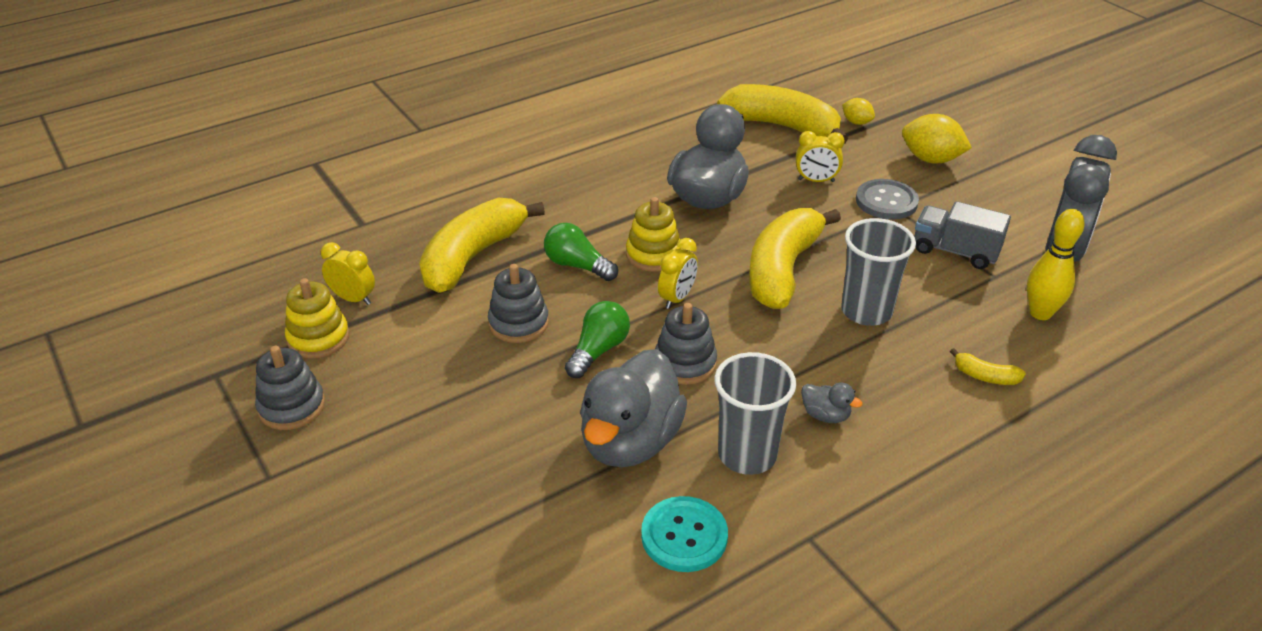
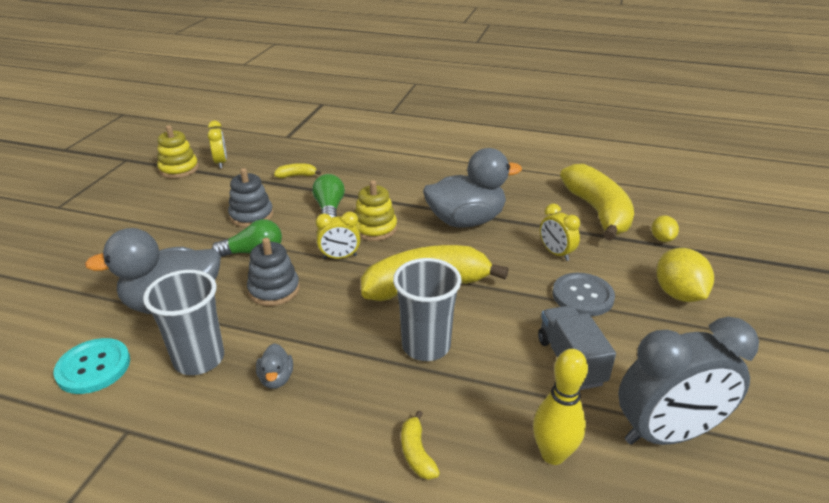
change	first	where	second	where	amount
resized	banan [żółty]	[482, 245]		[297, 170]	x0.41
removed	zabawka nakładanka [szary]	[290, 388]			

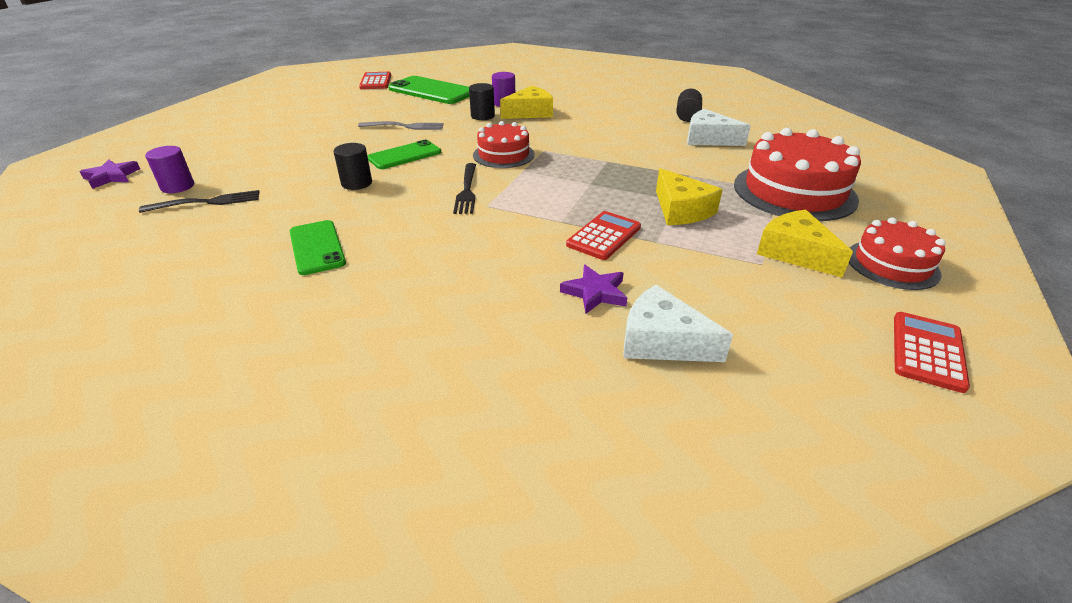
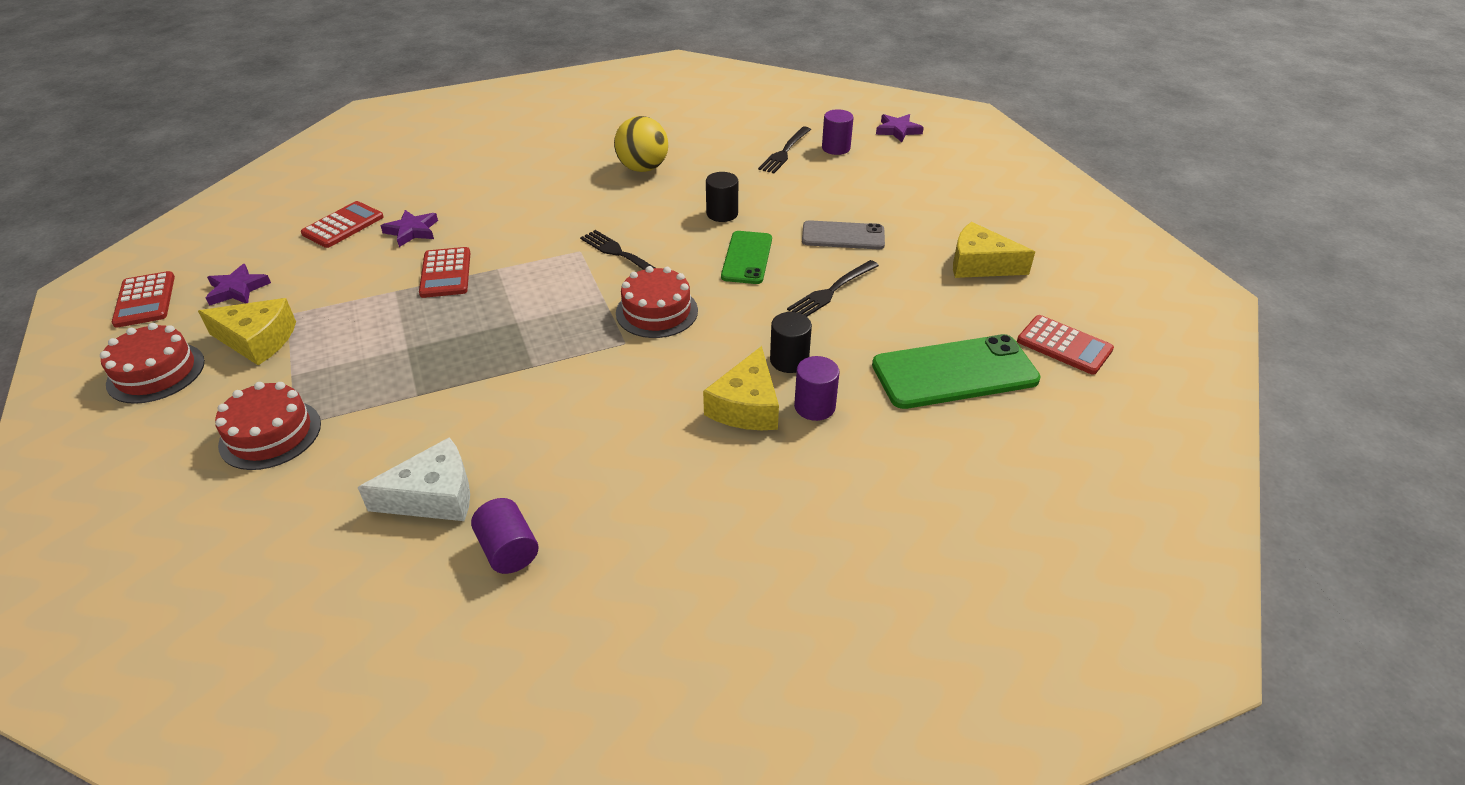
change	first	where	second	where	amount
recoloured	walec [czarny]	[689, 105]	walec [fioletowy]	[504, 536]	
recoloured	widelec [szary]	[401, 125]	widelec [czarny]	[833, 288]	
resized	tort [czerwony]	[797, 174]		[268, 426]	x0.59
moved	ser [żółty]	[689, 196]		[994, 250]	
replaced	telefon [zielony]	[318, 247]	piłka [żółty]	[641, 144]	
replaced	ser [biały]	[678, 323]	kalkulator [czerwony]	[342, 224]	
added			telefon [szary]	[843, 234]	
added			gwiazda [fioletowy]	[238, 285]	

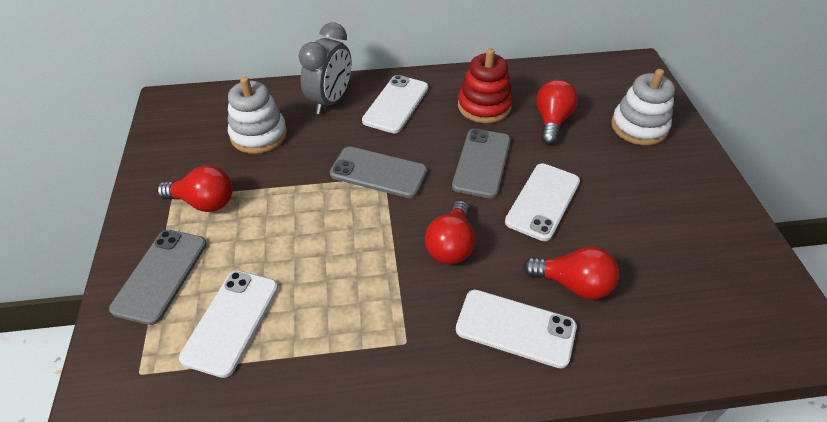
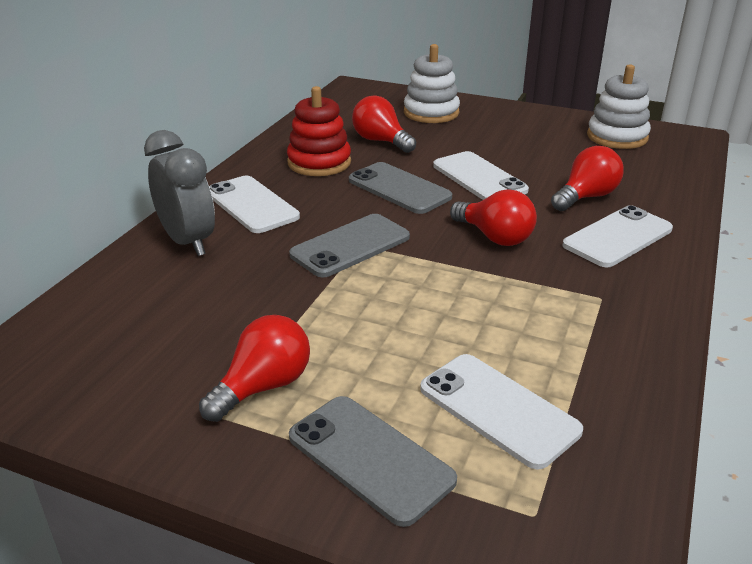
change	first	where	second	where	amount
moved	zabawka nakładanka [biały]	[257, 115]		[619, 106]	

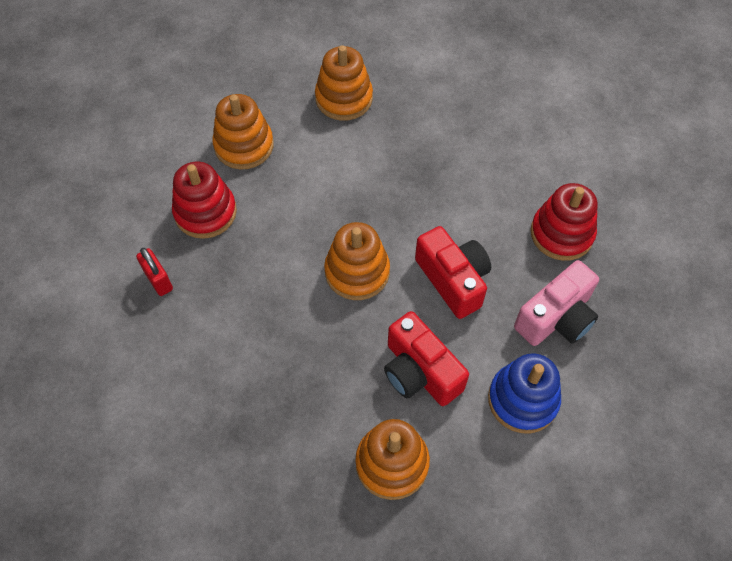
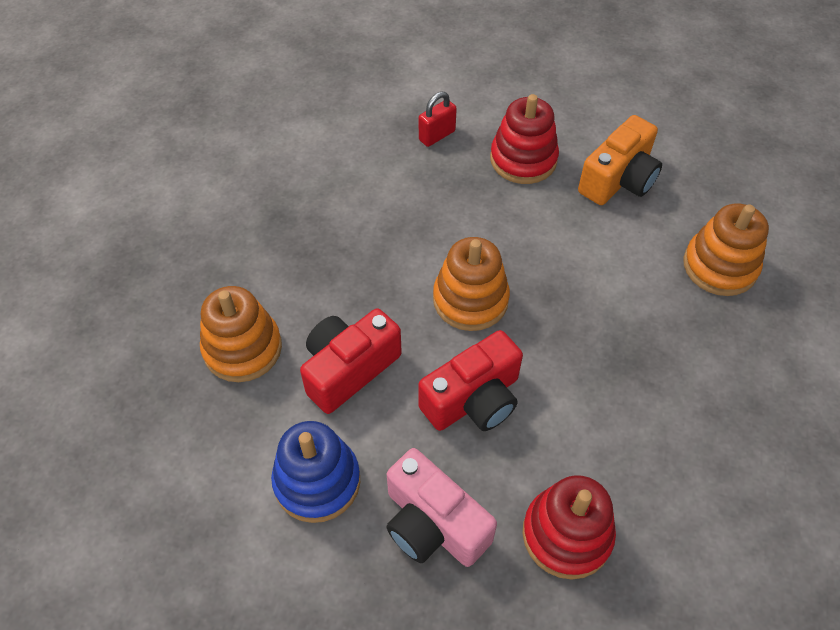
change	first	where	second	where	amount
replaced	zabawka nakładanka [pomarańczowy]	[243, 131]	aparat fotograficzny [pomarańczowy]	[620, 160]	

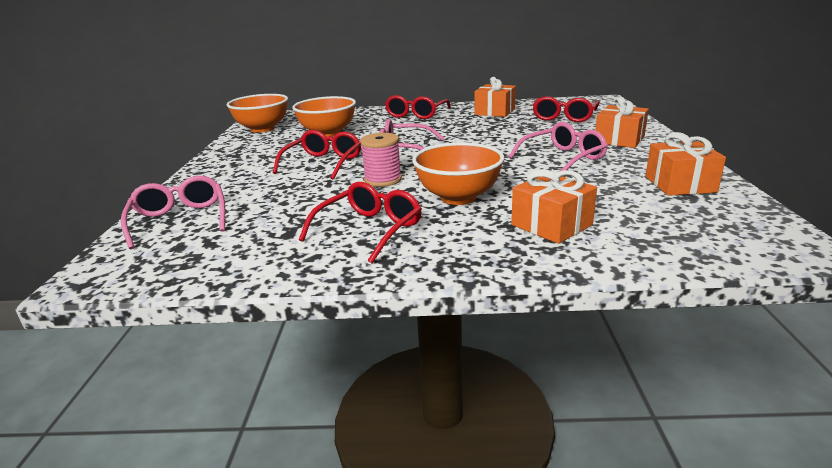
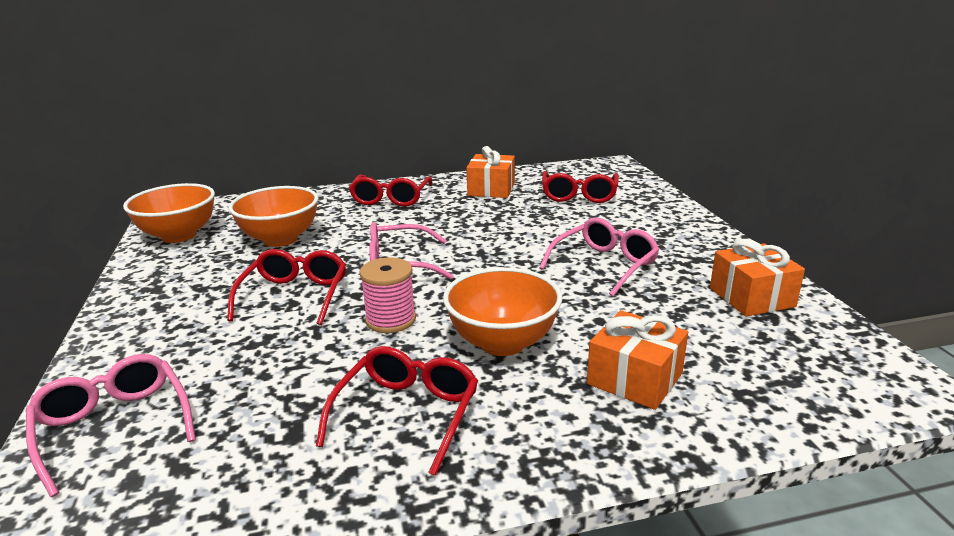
change	first	where	second	where	amount
removed	prezent [pomarańczowy]	[622, 122]			

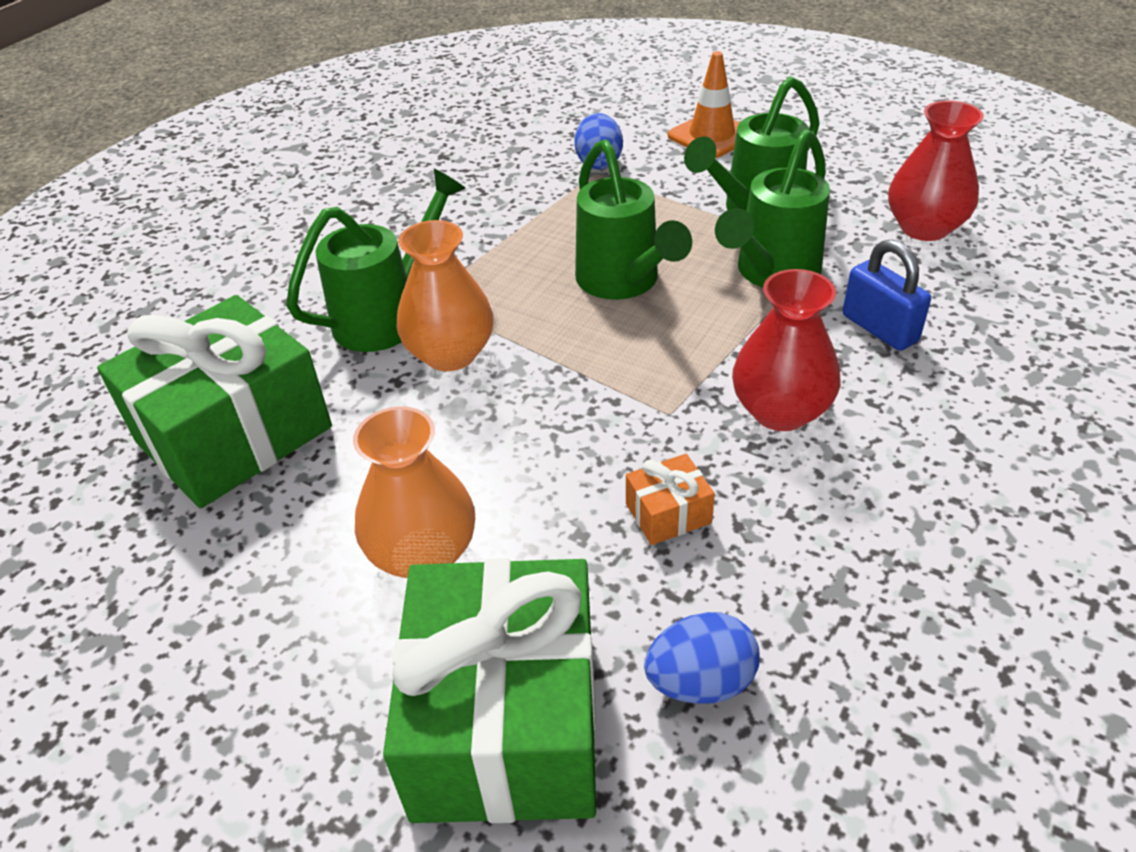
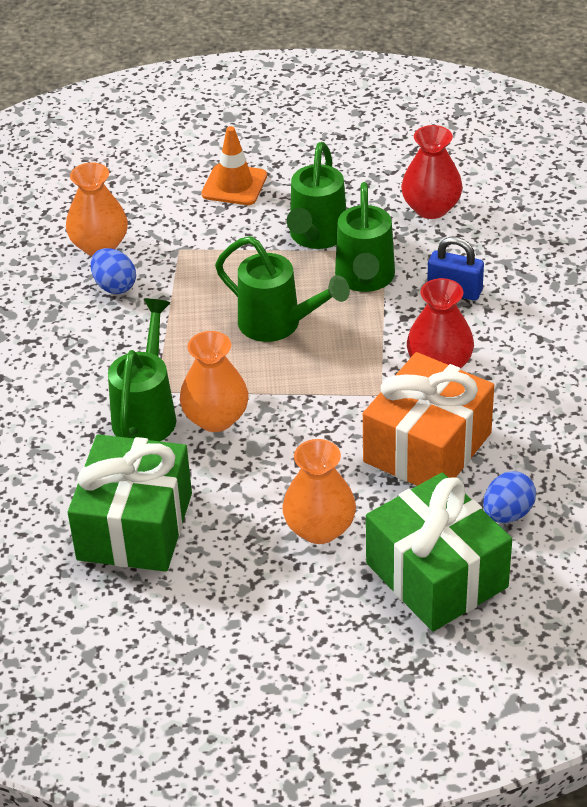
change	first	where	second	where	amount
moved	jajko [niebieski]	[598, 141]		[113, 271]	
resized	prezent [pomarańczowy]	[670, 499]		[428, 419]	x2.48
added			wazon [pomarańczowy]	[97, 209]	

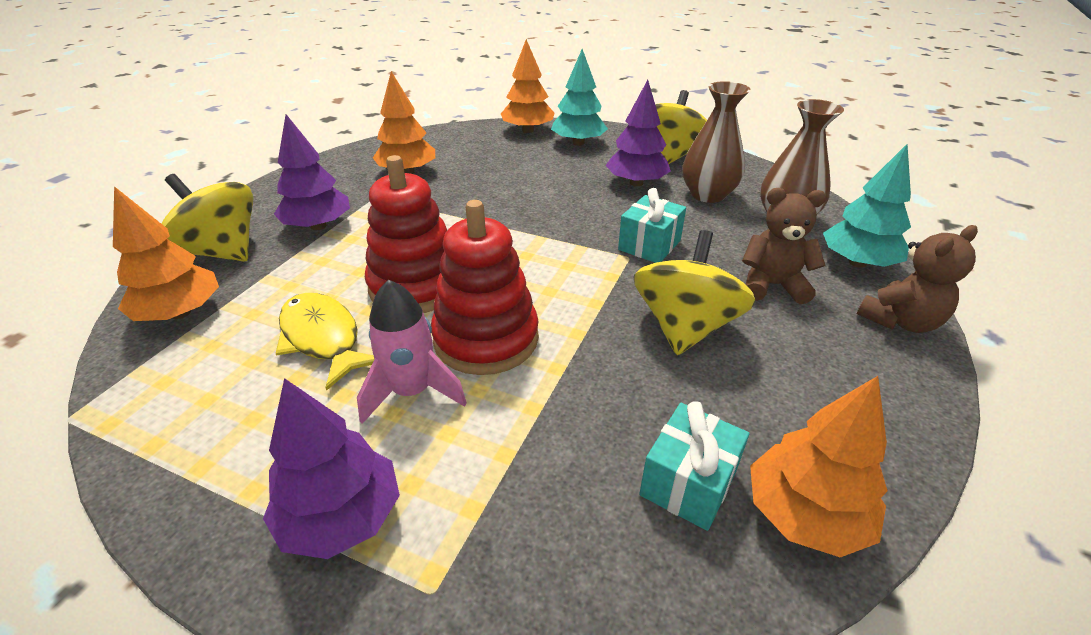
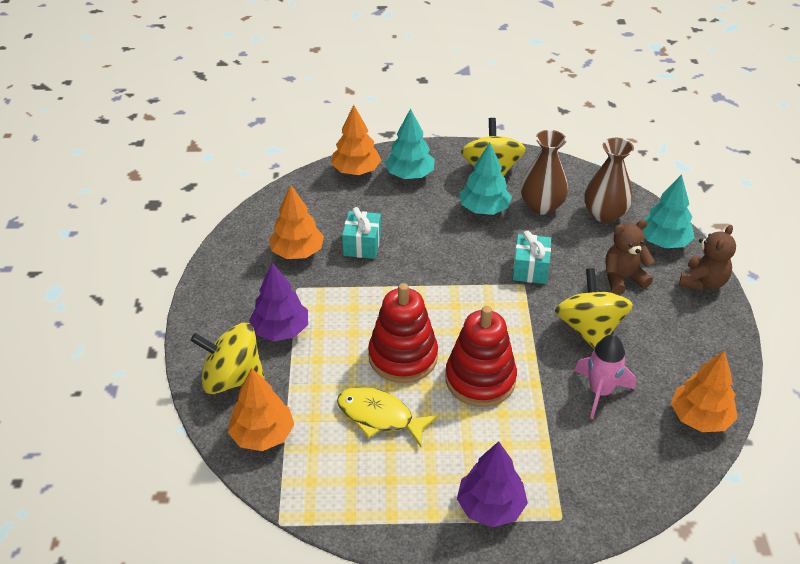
change	first	where	second	where	amount
recoloured	drzewko [fioletowy]	[638, 133]	drzewko [turkusowy]	[486, 179]	
moved	rakieta [różowy]	[412, 351]		[605, 376]	
moved	prezent [turkusowy]	[694, 466]		[361, 233]	

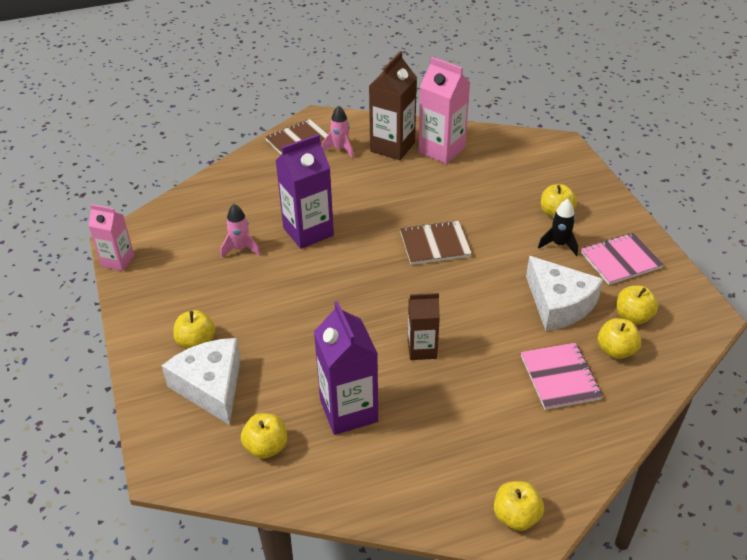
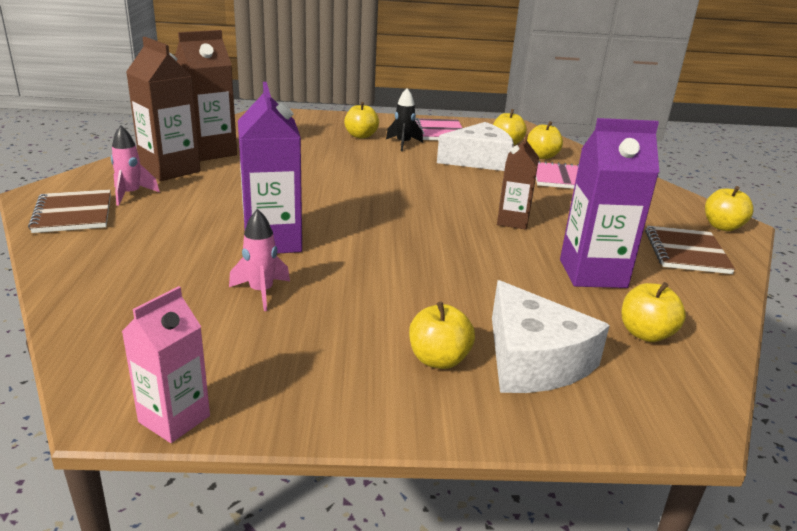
change	first	where	second	where	amount
recoloured	karton mleka [różowy]	[444, 110]	karton mleka [brązowy]	[206, 95]	
moved	zeszyt [brązowy]	[436, 242]		[690, 249]	
turned	ser [biały]	[201, 381]		[551, 336]	105 degrees counterclockwise

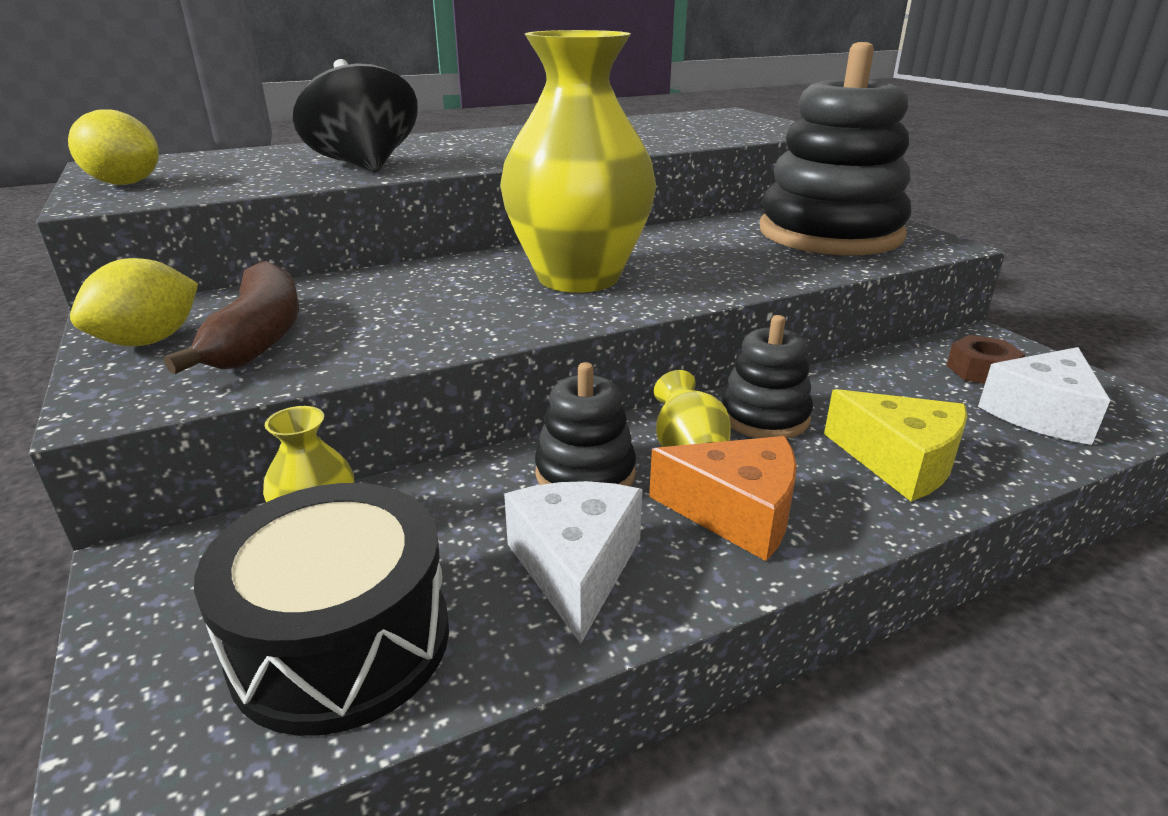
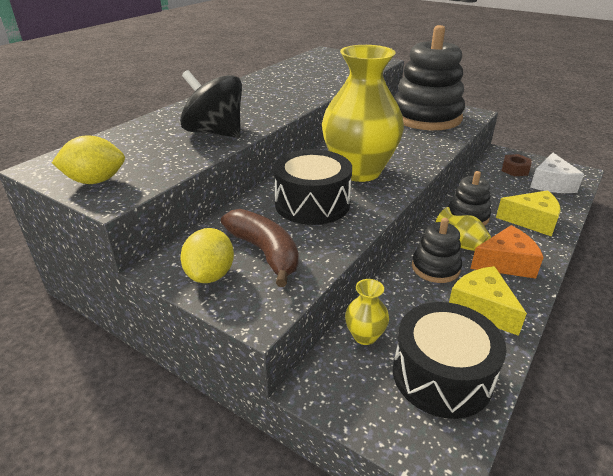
change	first	where	second	where	amount
recoloured	ser [biały]	[573, 562]	ser [żółty]	[488, 301]	
added			bęben [czarny]	[312, 187]	

